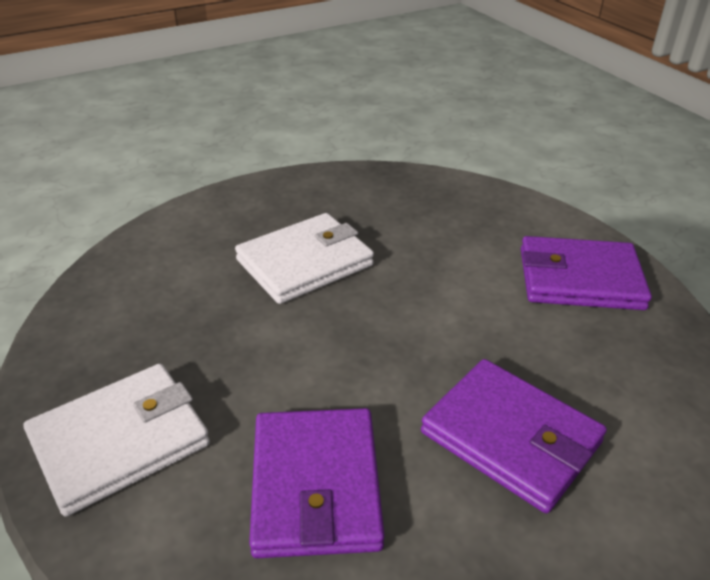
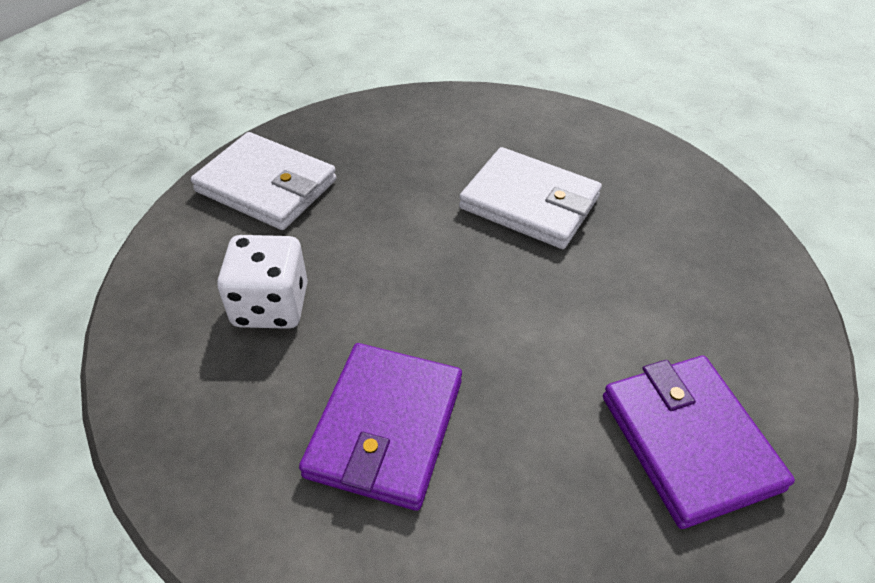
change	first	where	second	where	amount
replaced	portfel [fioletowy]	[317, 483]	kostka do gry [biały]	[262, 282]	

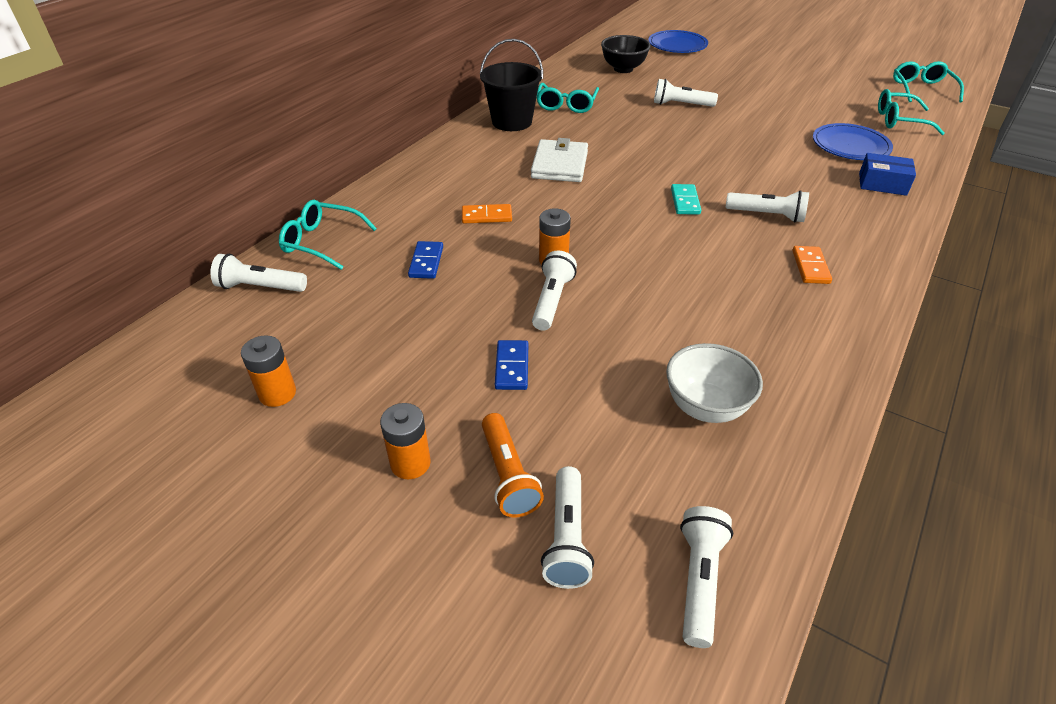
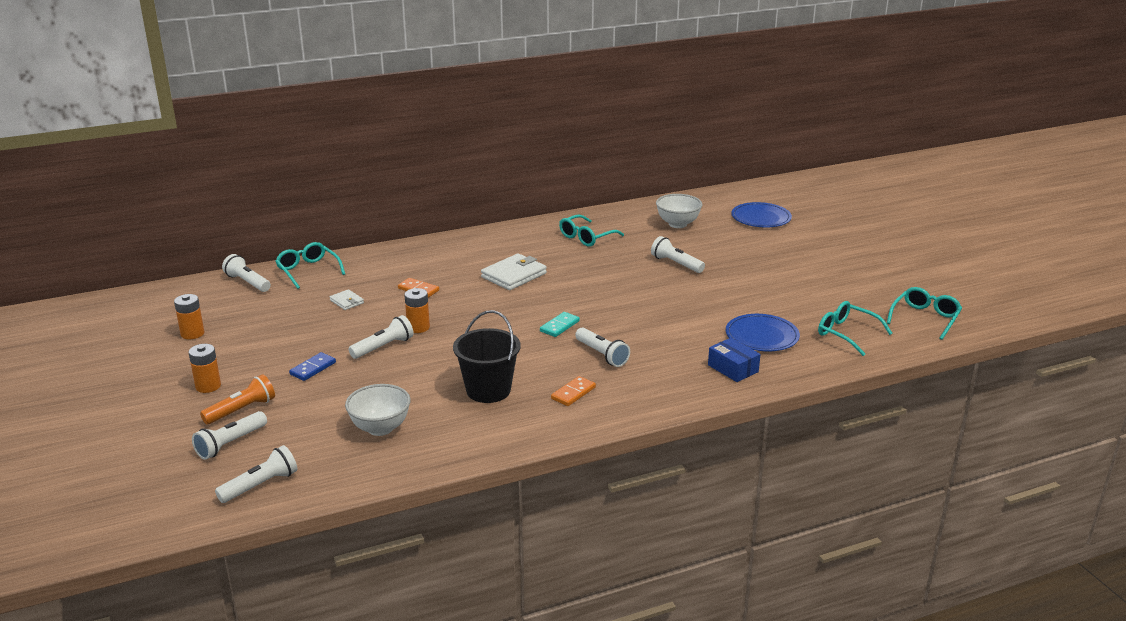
change	first	where	second	where	amount
recoloured	miska [czarny]	[626, 54]	miska [biały]	[679, 211]	
moved	wiadro [czarny]	[511, 85]		[487, 356]	
replaced	kostka domina [niebieski]	[425, 260]	portfel [biały]	[347, 299]	
turned	latarka [pomarańczowy]	[513, 465]		[237, 399]	150 degrees counterclockwise

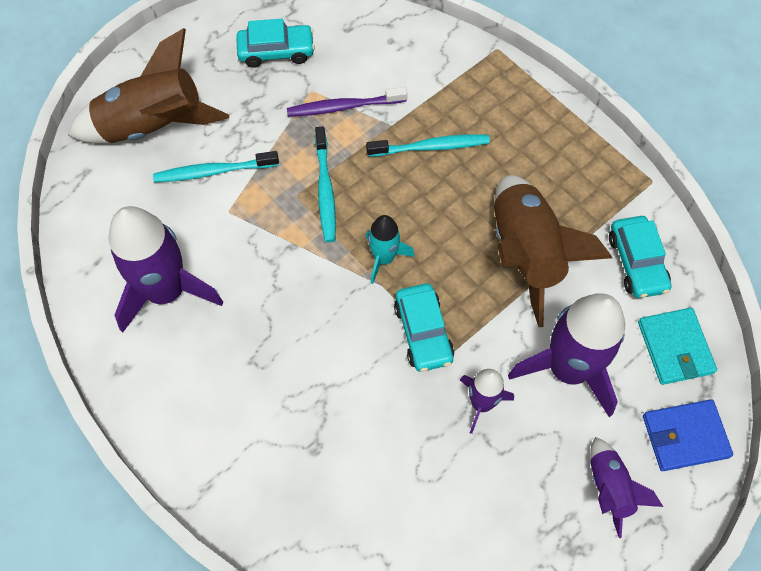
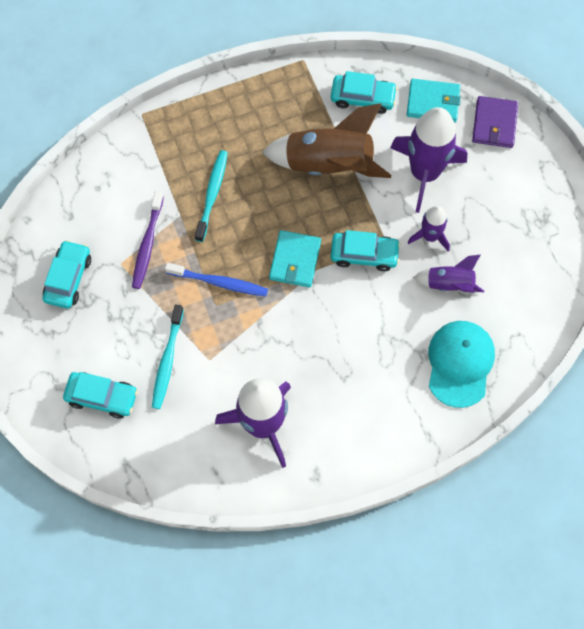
change	first	where	second	where	amount
replaced	rakieta [brązowy]	[148, 85]	samochód [turkusowy]	[100, 395]	
recoloured	szczoteczka do zębów [turkusowy]	[325, 184]	szczoteczka do zębów [niebieski]	[216, 280]	
replaced	rakieta [turkusowy]	[390, 249]	portfel [turkusowy]	[295, 259]	
recoloured	portfel [niebieski]	[688, 435]	portfel [fioletowy]	[495, 122]	
moved	rakieta [fioletowy]	[626, 487]		[448, 274]	
added			czapka [turkusowy]	[462, 364]	

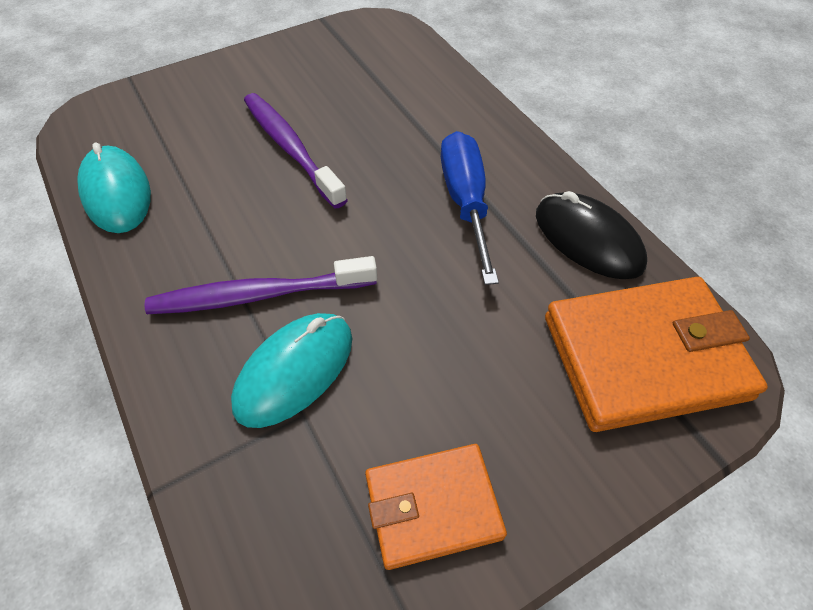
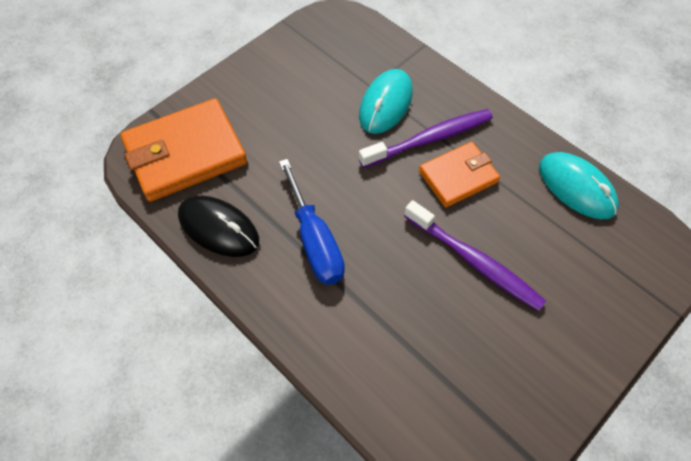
change	first	where	second	where	amount
moved	portfel [pomarańczowy]	[436, 507]		[459, 175]	

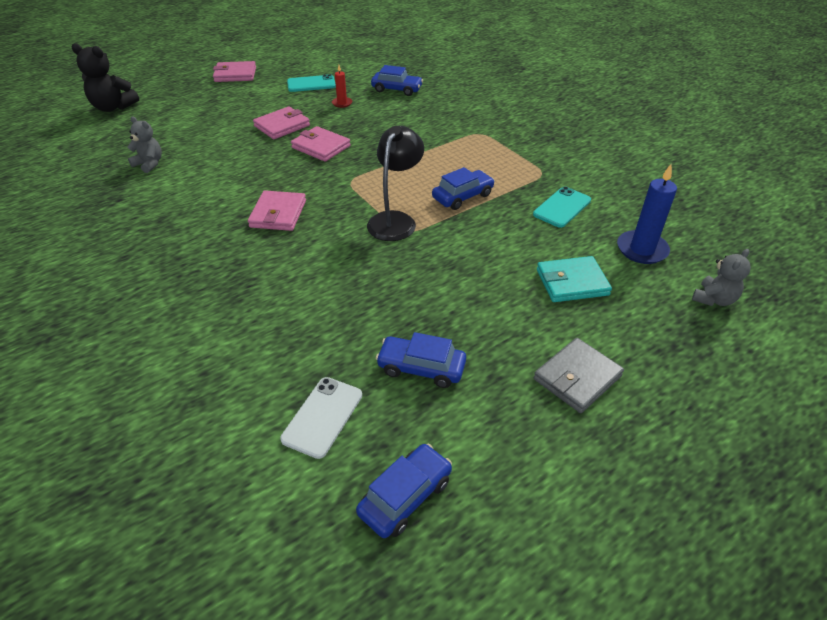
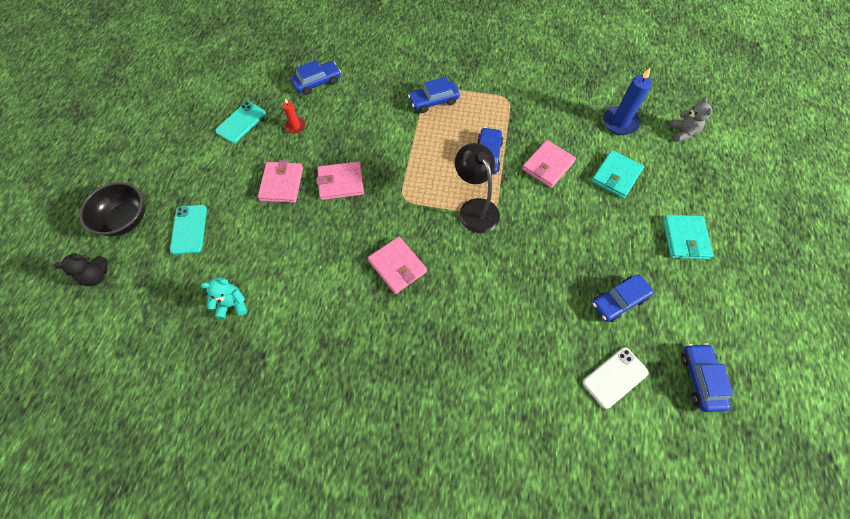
change	first	where	second	where	amount
resized	miś [czarny]	[105, 77]		[80, 269]	x0.64
moved	portfel [różowy]	[234, 71]		[549, 164]	
recoloured	miś [szary]	[145, 144]	miś [turkusowy]	[224, 298]	
moved	telefon [turkusowy]	[562, 207]		[188, 230]	
recoloured	portfel [szary]	[579, 375]	portfel [turkusowy]	[688, 237]	
turned	telefon [biały]	[321, 418]		[616, 378]	75 degrees clockwise
added			samochód [niebieski]	[434, 95]	
added			miska [czarny]	[112, 209]	

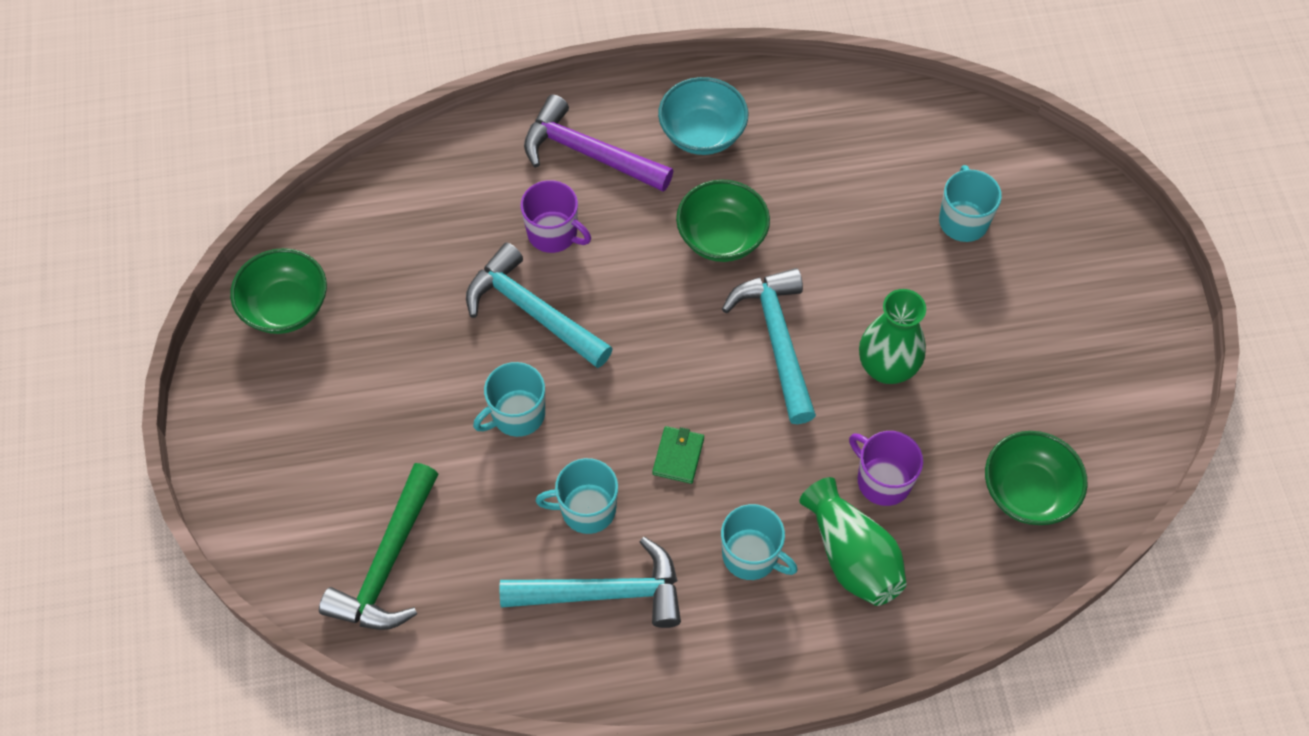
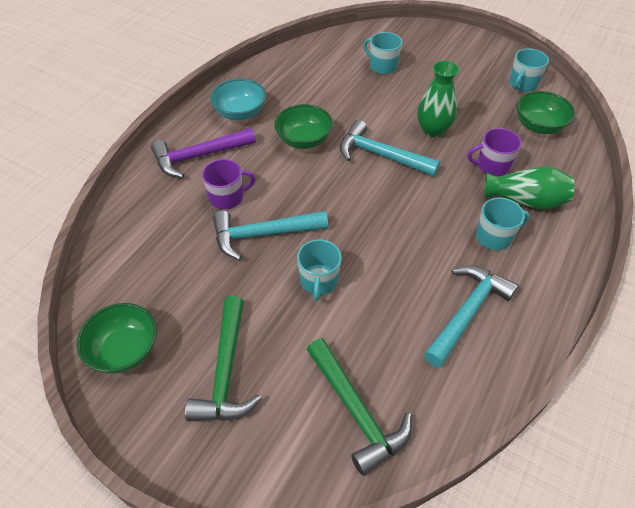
change	first	where	second	where	amount
removed	portfel [zielony]	[678, 455]			
moved	kubek [turkusowy]	[577, 496]		[529, 70]	
added			młotek [zielony]	[223, 358]	

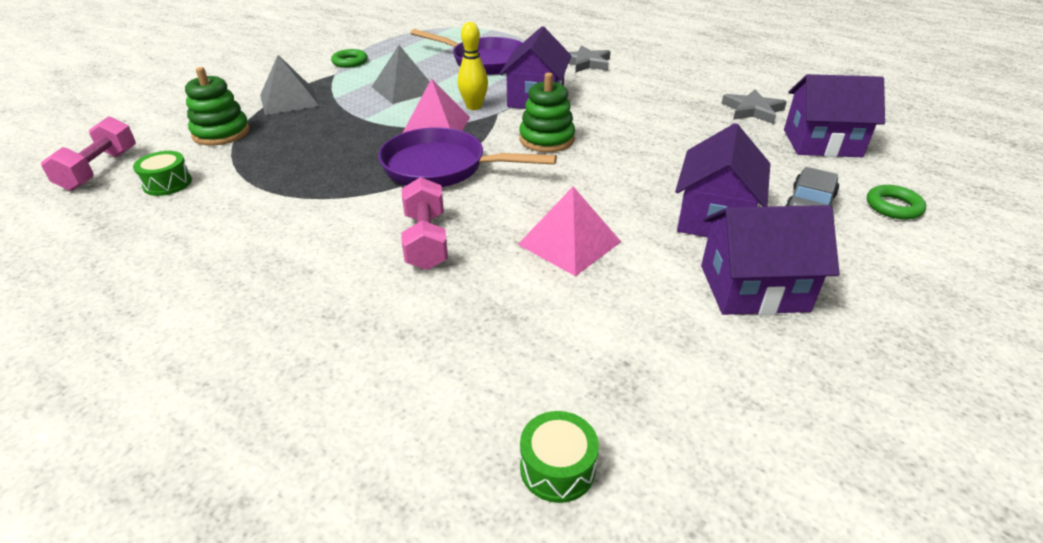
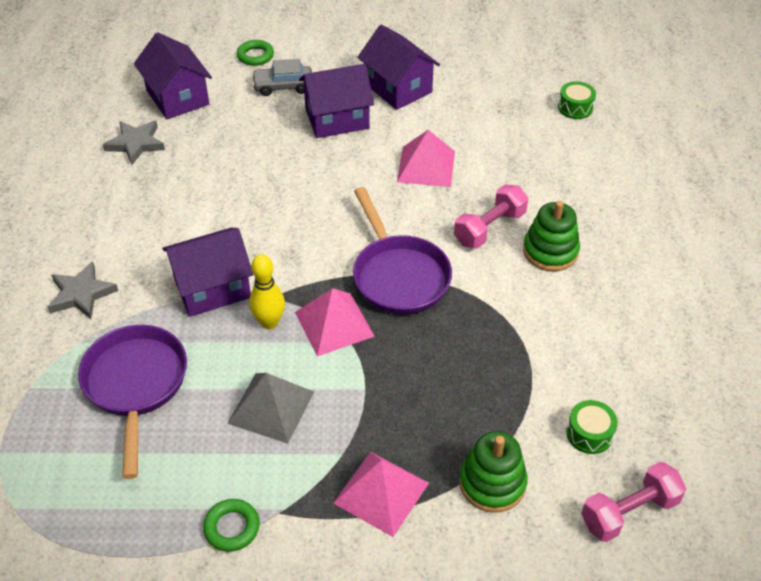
change	first	where	second	where	amount
recoloured	piramida [szary]	[290, 85]	piramida [różowy]	[381, 494]	
moved	zabawka nakładanka [zielony]	[547, 112]		[551, 236]	

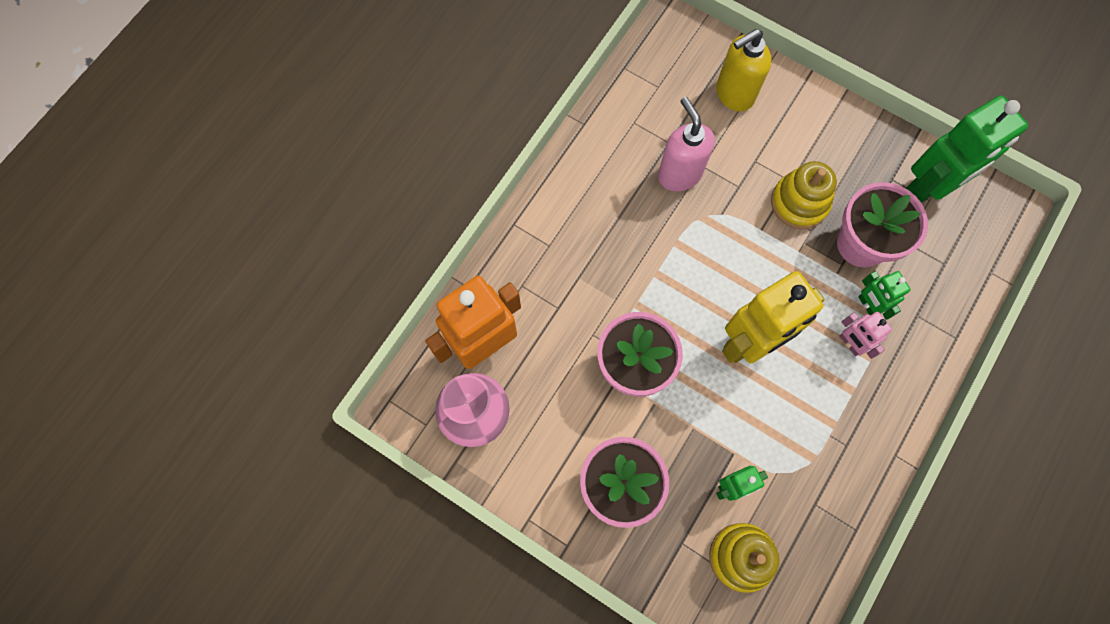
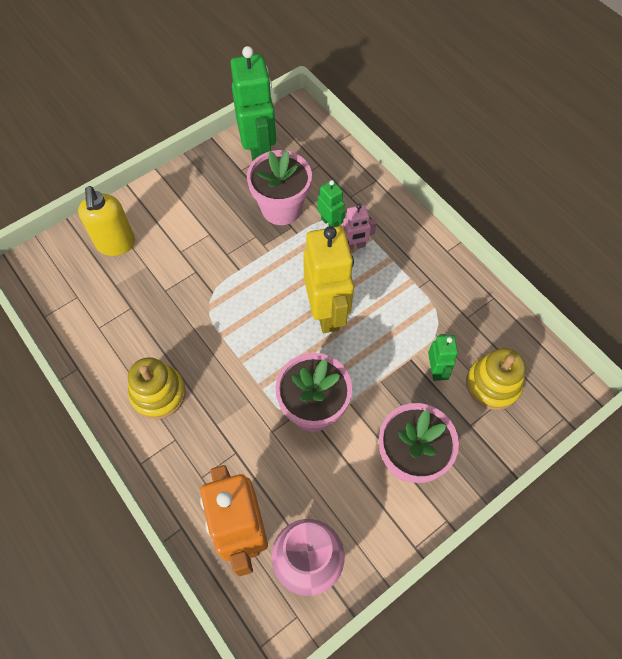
change	first	where	second	where	amount
removed	dozownik mydła [różowy]	[686, 144]			
moved	zabawka nakładanka [żółty]	[804, 195]		[157, 388]	
turned	robot [zielony]	[884, 295]		[332, 203]	120 degrees counterclockwise

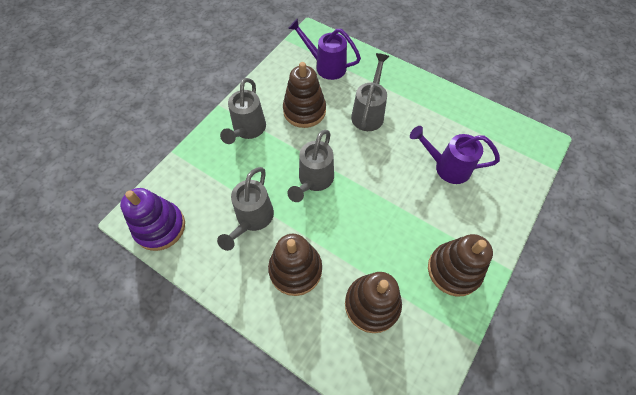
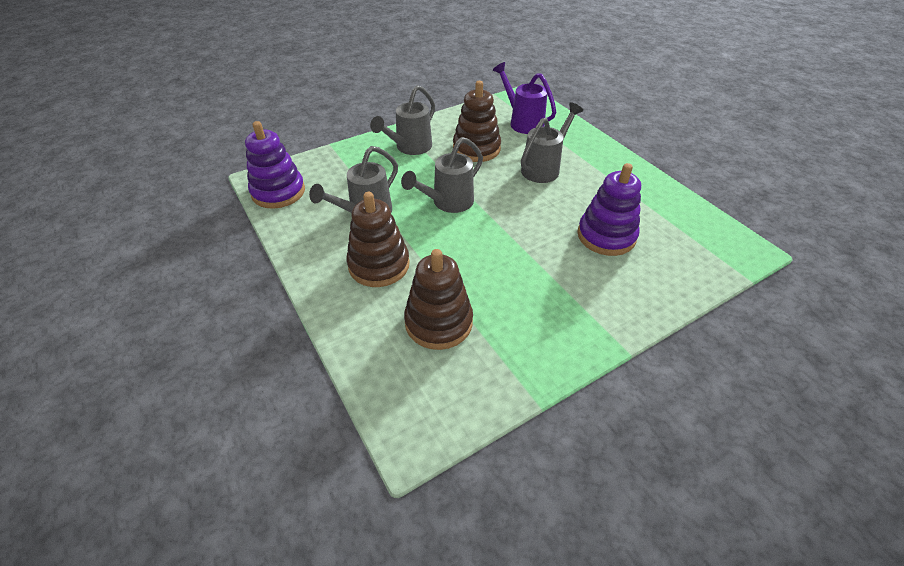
change	first	where	second	where	amount
replaced	konewka [fioletowy]	[455, 155]	zabawka nakładanka [fioletowy]	[609, 209]	
removed	zabawka nakładanka [brązowy]	[460, 265]			

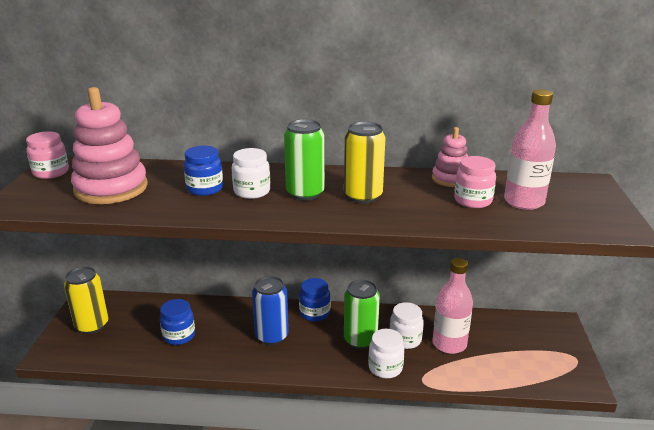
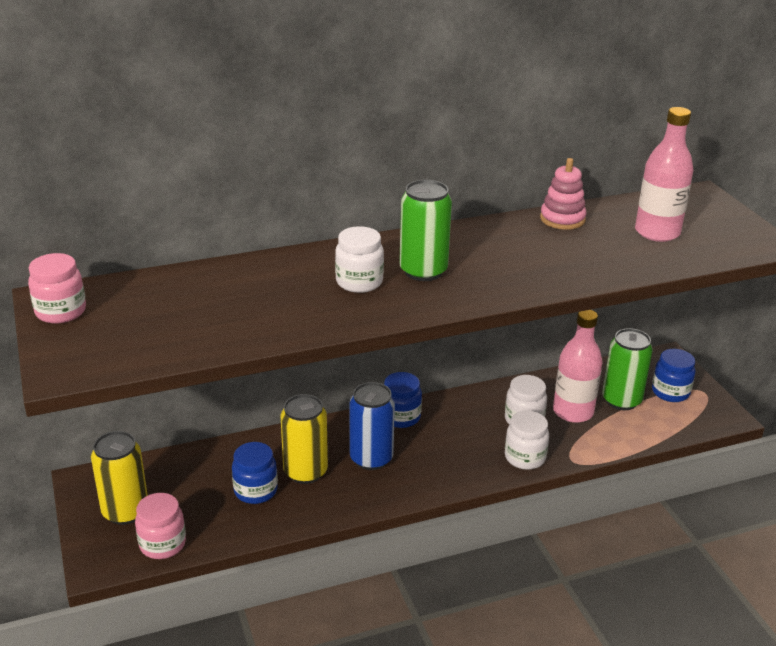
change	first	where	second	where	amount
removed	zabawka nakładanka [różowy]	[109, 145]			
moved	puszka [żółty]	[365, 162]		[304, 439]	
moved	słoik [niebieski]	[203, 171]		[674, 375]	
moved	słoik [różowy]	[475, 182]		[160, 526]	
moved	puszka [zielony]	[362, 314]		[627, 369]	

